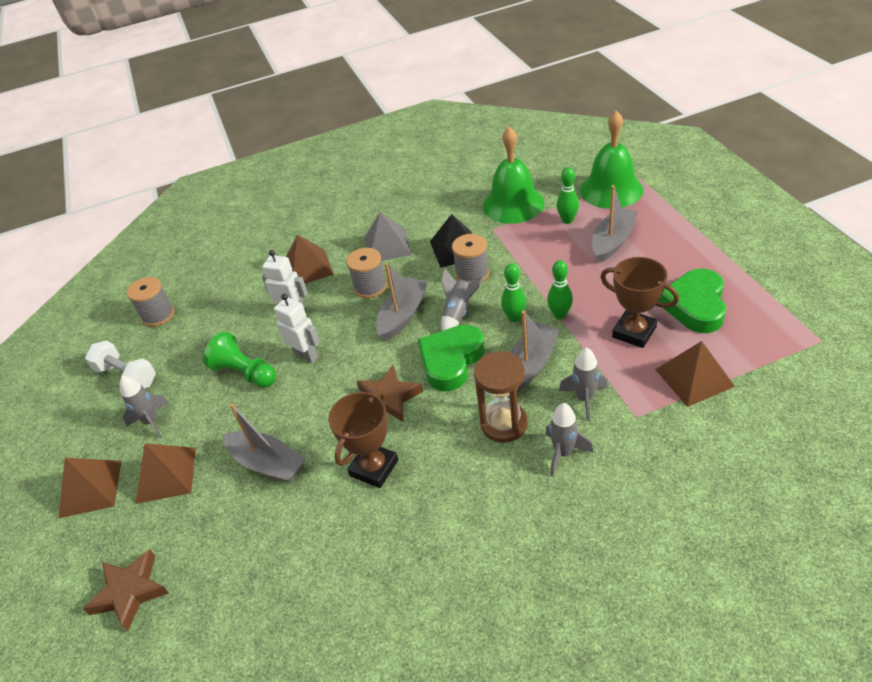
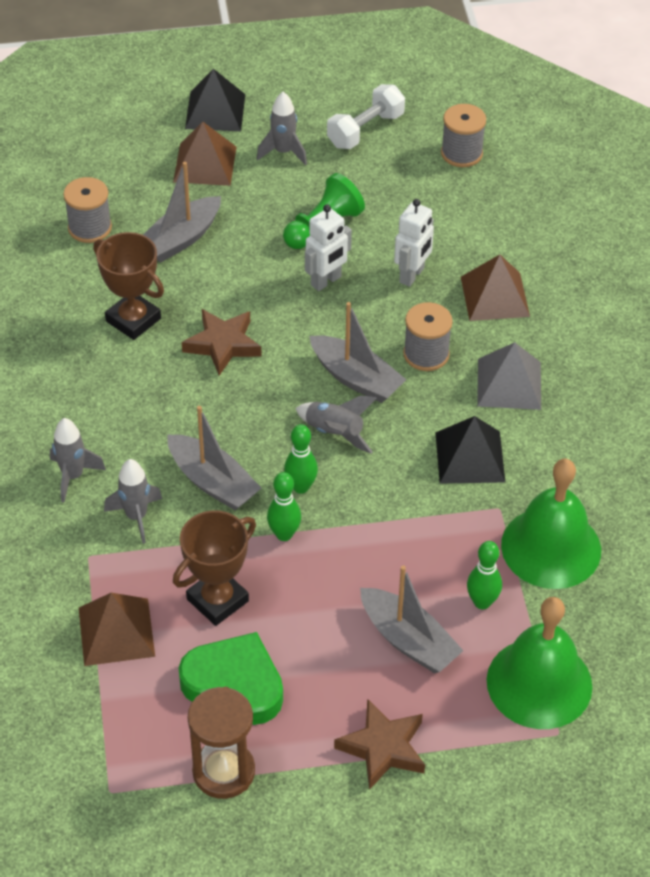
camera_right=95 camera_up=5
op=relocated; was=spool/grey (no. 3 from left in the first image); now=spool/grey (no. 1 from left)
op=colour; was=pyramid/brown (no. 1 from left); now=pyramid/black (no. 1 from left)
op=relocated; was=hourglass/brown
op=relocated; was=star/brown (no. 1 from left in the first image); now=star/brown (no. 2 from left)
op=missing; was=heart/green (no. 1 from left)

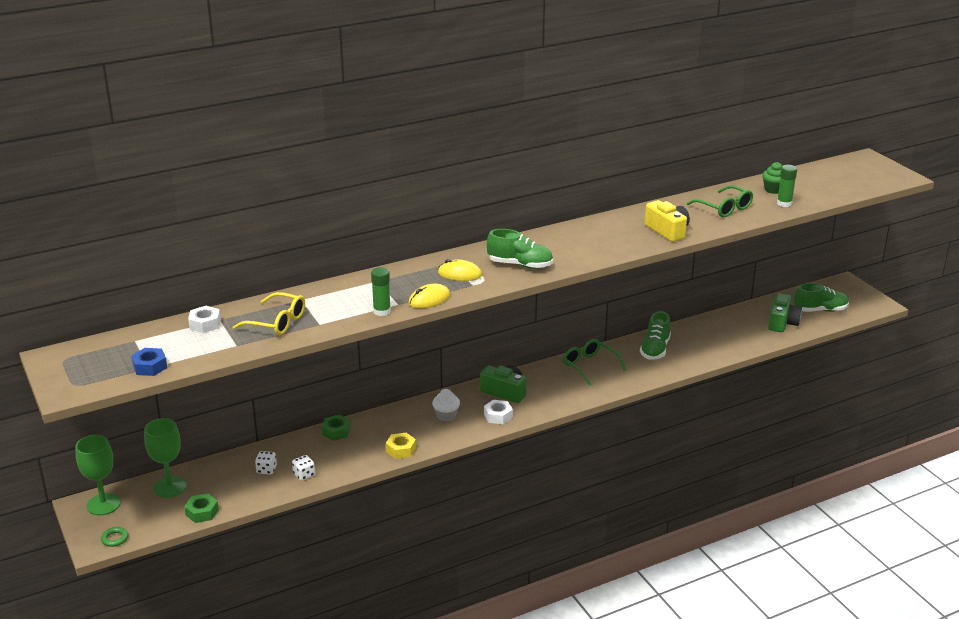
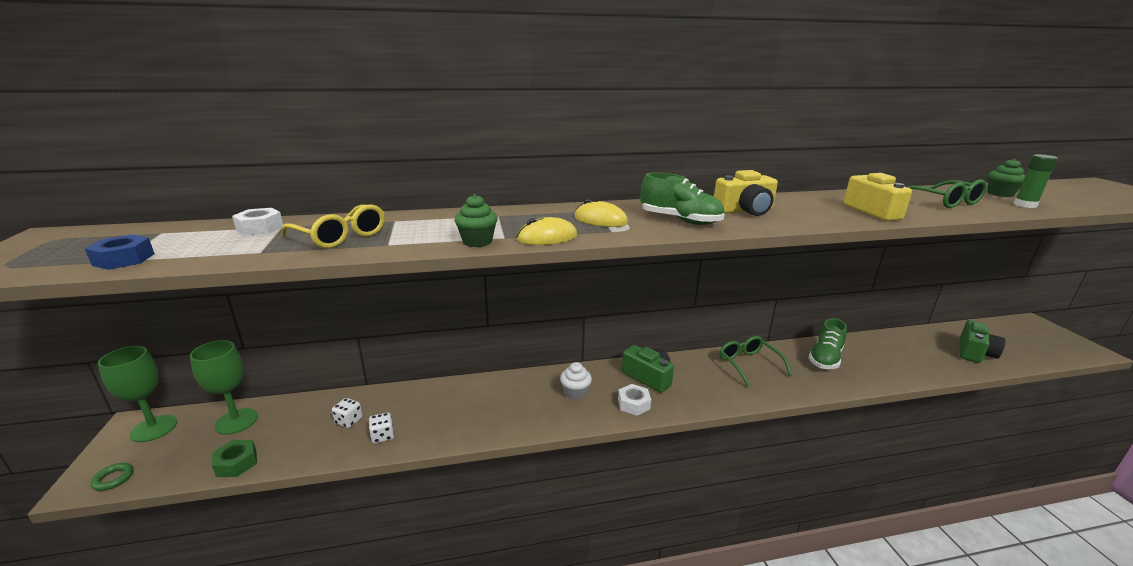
camera_right=15 camera_up=-5
op=exchanged; was=glue stick/green (no. 1 from left); now=cupcake/green (no. 1 from left)
op=appeared; now=camera/yellow (no. 1 from left)
op=missing; was=nut/green (no. 2 from left)
op=missing; was=nut/yellow
op=missing; was=shoe/green (no. 3 from left)

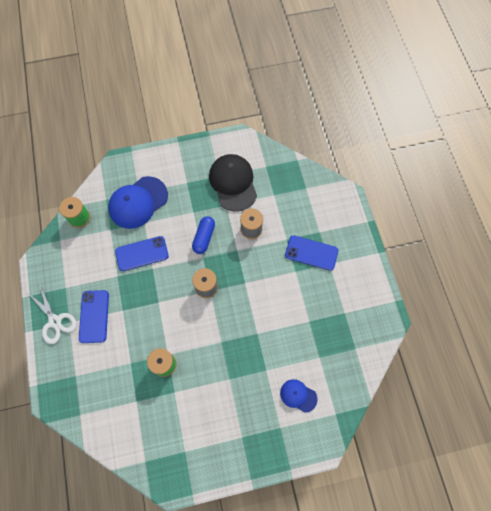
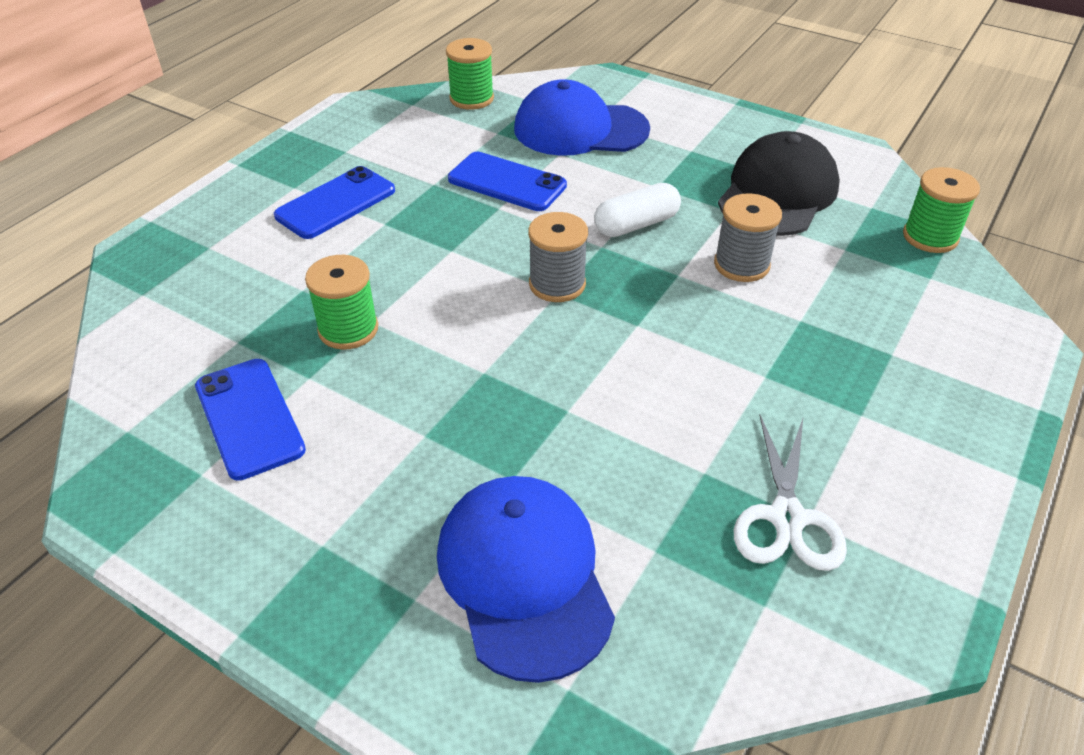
camera_right=45 camera_up=-25
op=relocated; was=phone/blue (no. 3 from left in the first image); now=phone/blue (no. 1 from left)
op=size; was=cap/blue (no. 2 from left in the first image); ratio=1.9
op=colour; was=capsule/blue; now=capsule/white
op=relocated; was=scissors/white
op=appeared; now=spool/green (no. 3 from left)

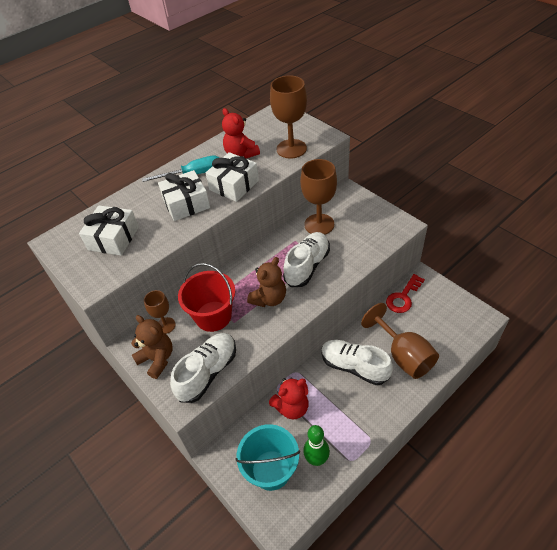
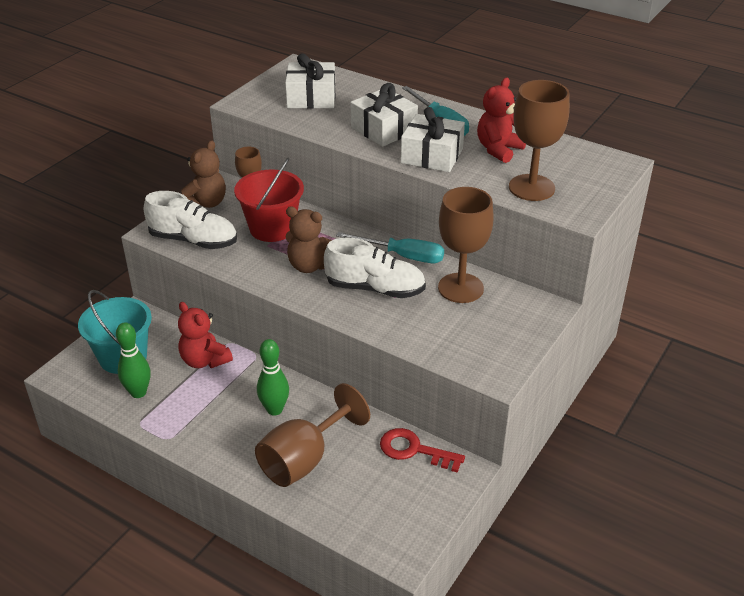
camera_right=70 camera_up=-10
op=exchanged; was=shoe/white (no. 3 from left); now=bowling pin/green (no. 2 from left)
op=appeared; now=screwdriver/turquoise (no. 1 from left)

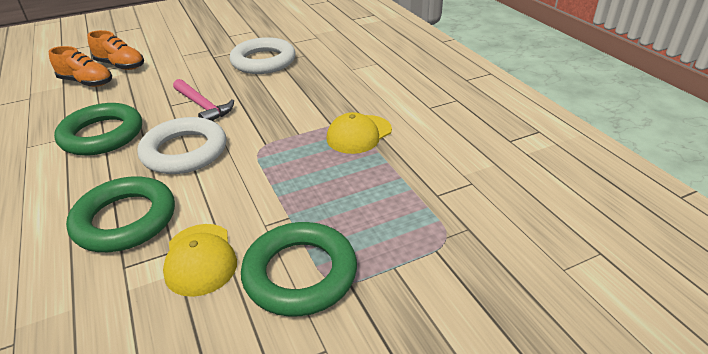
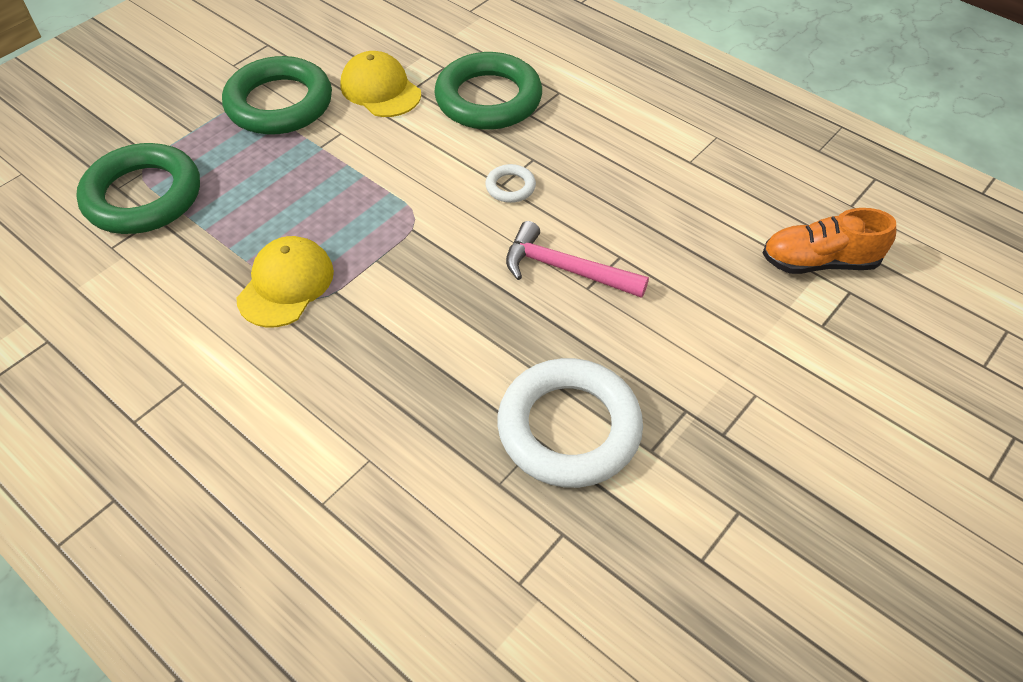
camera_right=155 camera_up=15
op=relocated; was=ring/green (no. 1 from left)
op=size; was=ring/white (no. 1 from left); ratio=0.43
op=missing; was=shoe/orange (no. 2 from left)

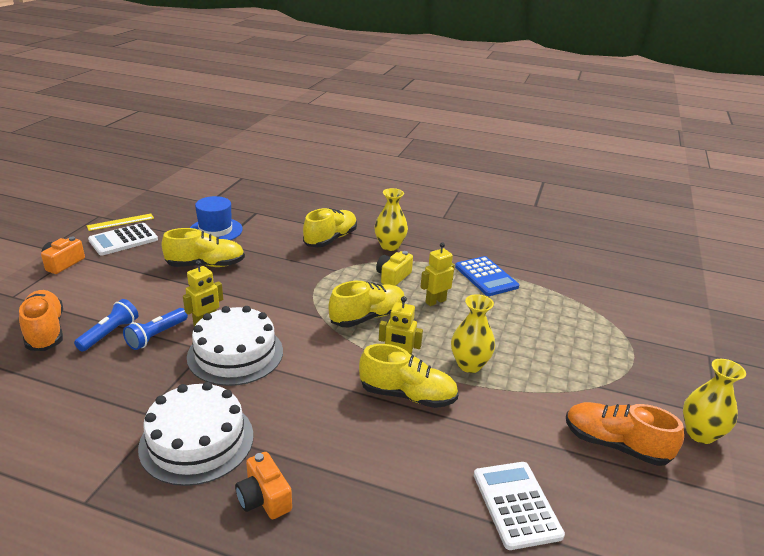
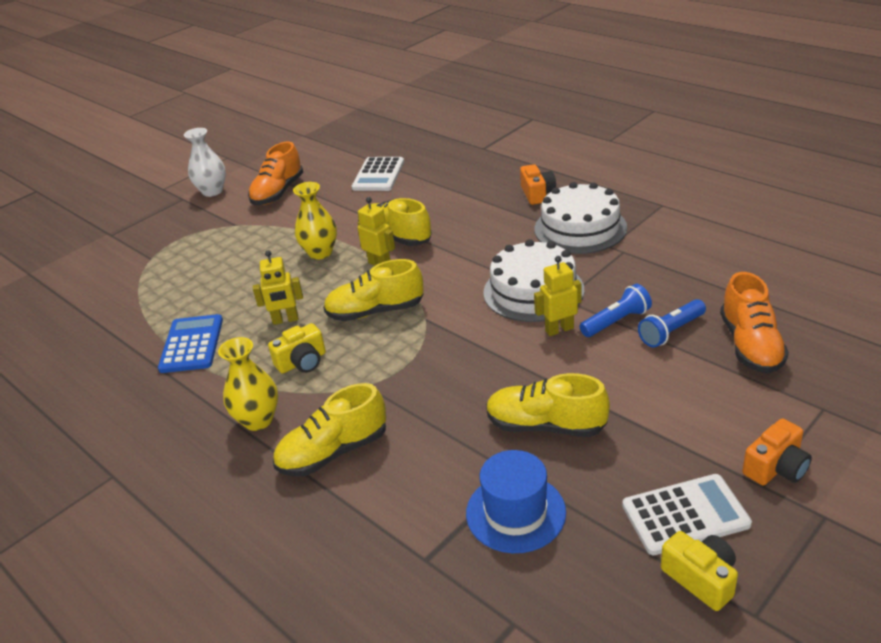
camera_right=-150 camera_up=5
op=colour; was=vase/yellow (no. 3 from left); now=vase/white
op=spun; was=shoe/orange (no. 2 from left in the first image); clockwise=60
op=exchanged; was=ruler/yellow; now=camera/yellow (no. 2 from left)

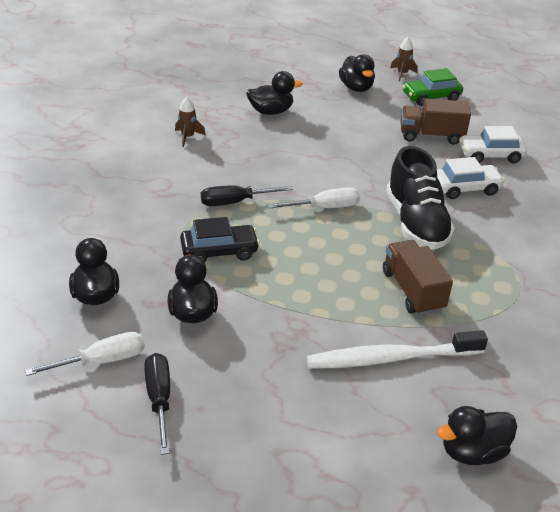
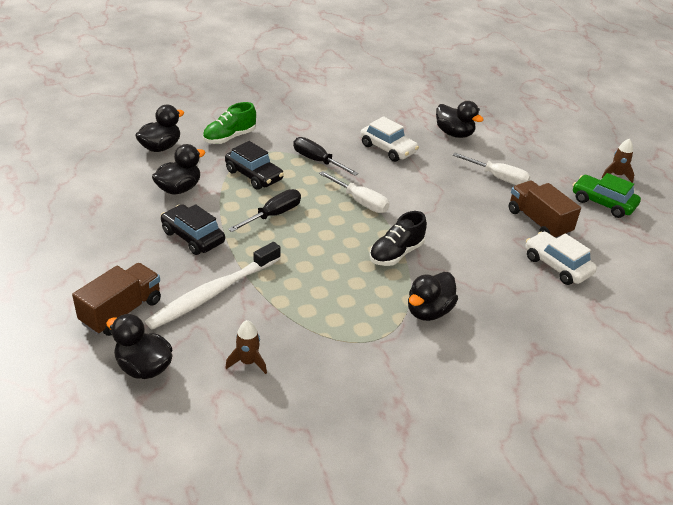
camera_right=55 camera_up=0
op=relocated; was=truck/brown (no. 1 from left)
op=spun; was=toothbrush/white; clockwise=-90
op=appeared; now=car/black (no. 1 from left)
op=appeared; now=shoe/green
op=relocated; was=rocket/brown (no. 1 from left)
op=relocated; was=screwdriver/black (no. 1 from left)
op=relocated; was=car/white (no. 1 from left)
op=size; was=shoe/black; ratio=0.63
op=relocated; was=duck/black (no. 4 from left)
op=relocated; was=screwdriver/white (no. 1 from left in the first image); now=screwdriver/white (no. 2 from left)

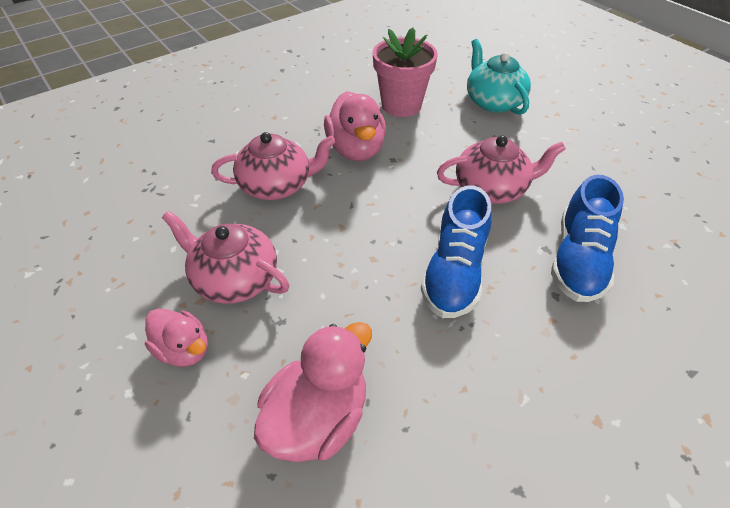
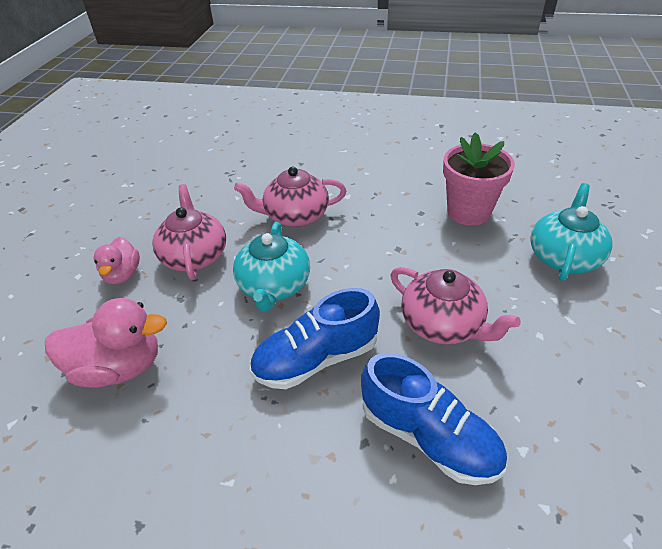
camera_right=50 camera_up=-5
op=appeared; now=teapot/turquoise (no. 1 from left)
op=spun; was=teapot/pink (no. 2 from left); clockwise=135
op=spun; was=shoe/blue (no. 2 from left); clockwise=-120
op=missing; was=duck/pink (no. 3 from left)

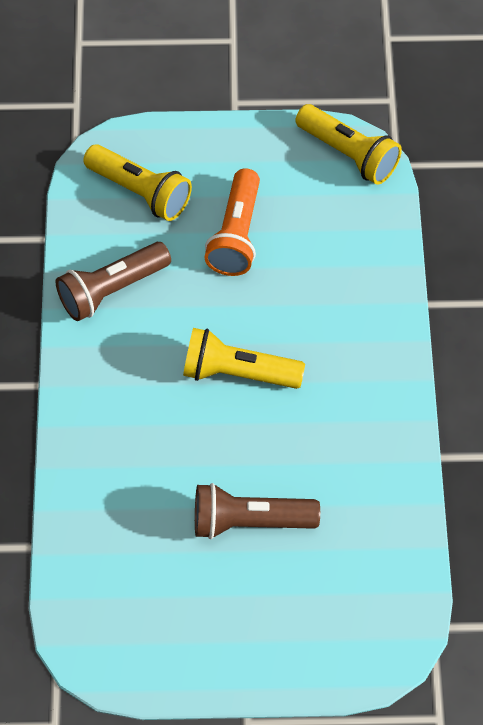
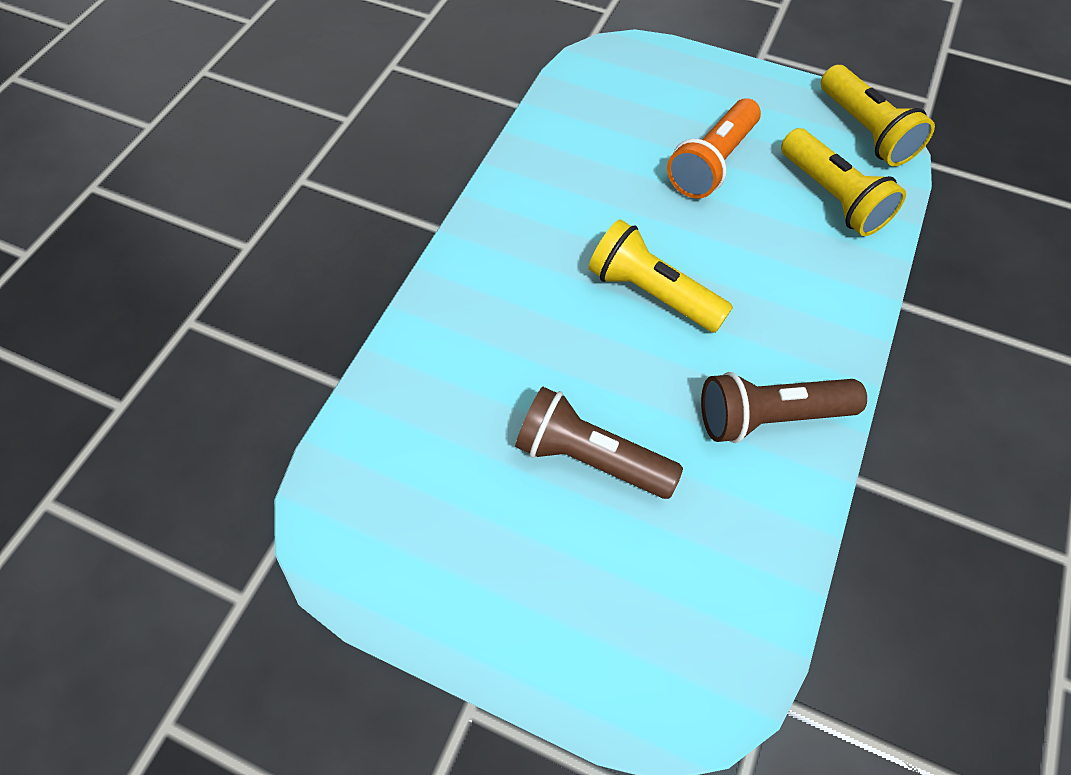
camera_right=25 camera_up=0
op=relocated; was=flashlight/brown (no. 1 from left in the first image); now=flashlight/brown (no. 2 from left)
op=relocated; was=flashlight/yellow (no. 1 from left in the first image); now=flashlight/yellow (no. 2 from left)

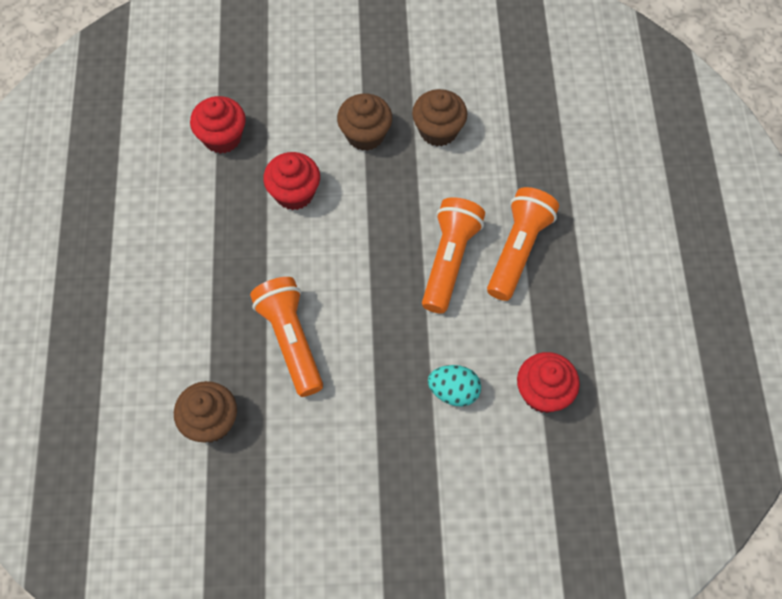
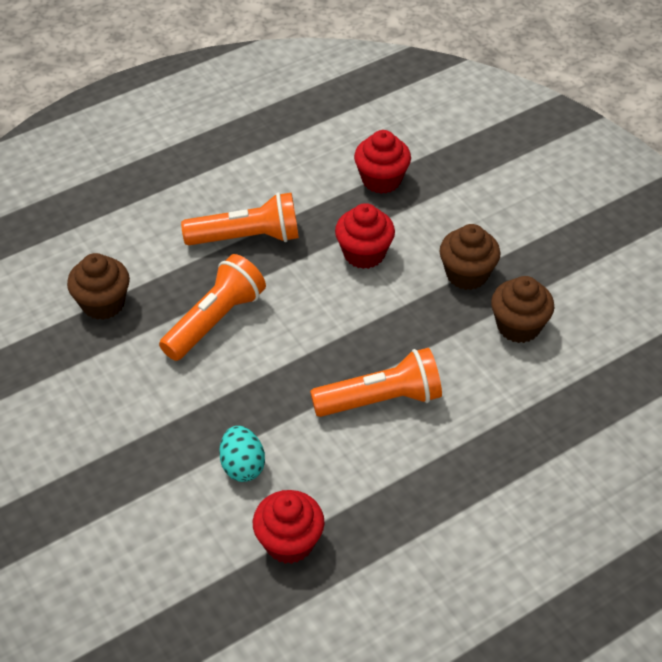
camera_right=60 camera_up=-15
op=relocated; was=flashlight/orange (no. 3 from left in the first image); now=flashlight/orange (no. 2 from left)

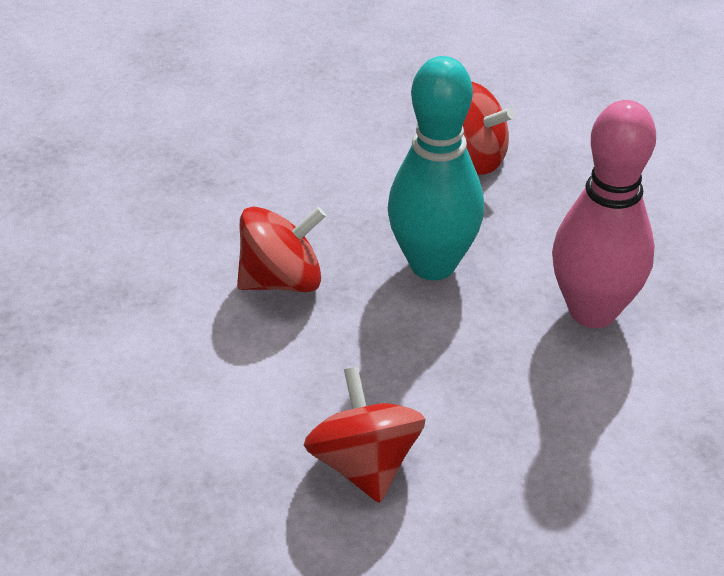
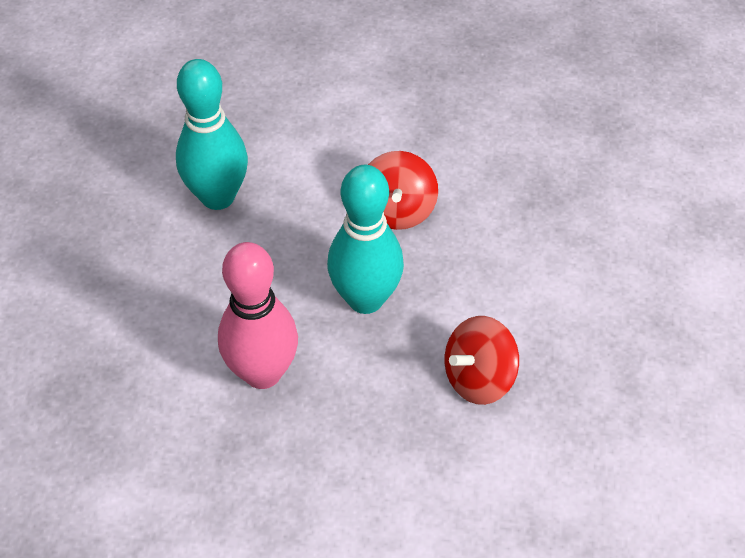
camera_right=115 camera_up=10
op=exchanged; was=spinning top/red (no. 2 from left); now=bowling pin/turquoise (no. 1 from left)

